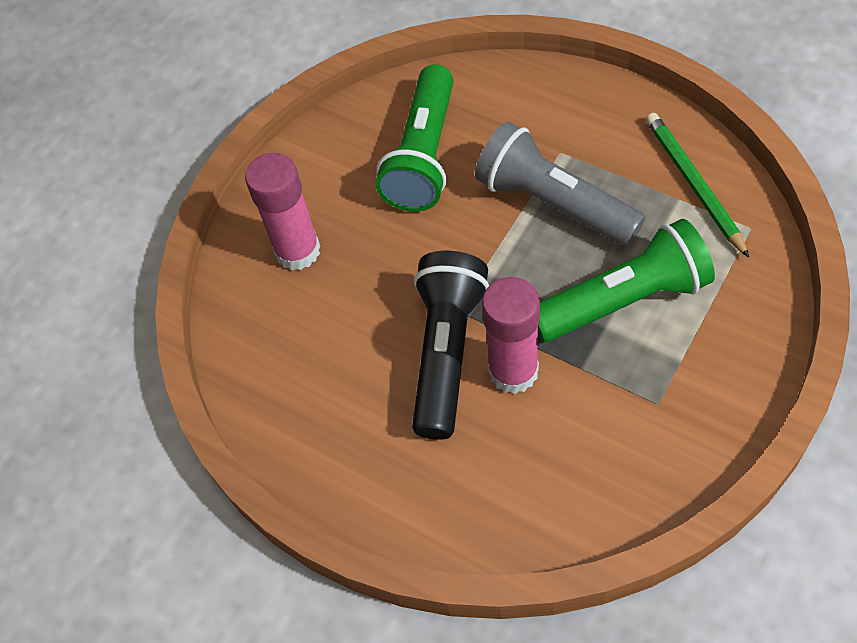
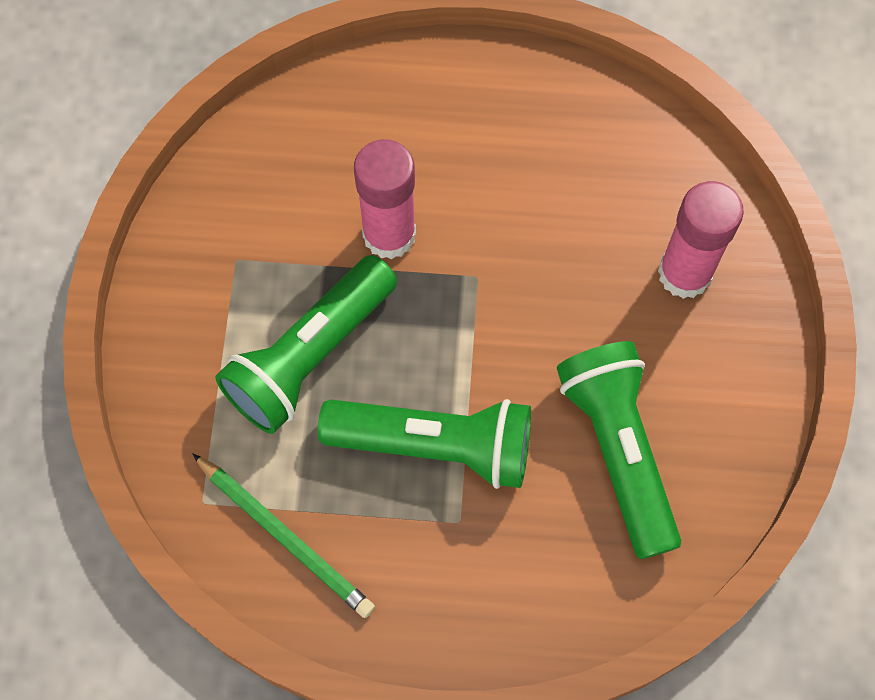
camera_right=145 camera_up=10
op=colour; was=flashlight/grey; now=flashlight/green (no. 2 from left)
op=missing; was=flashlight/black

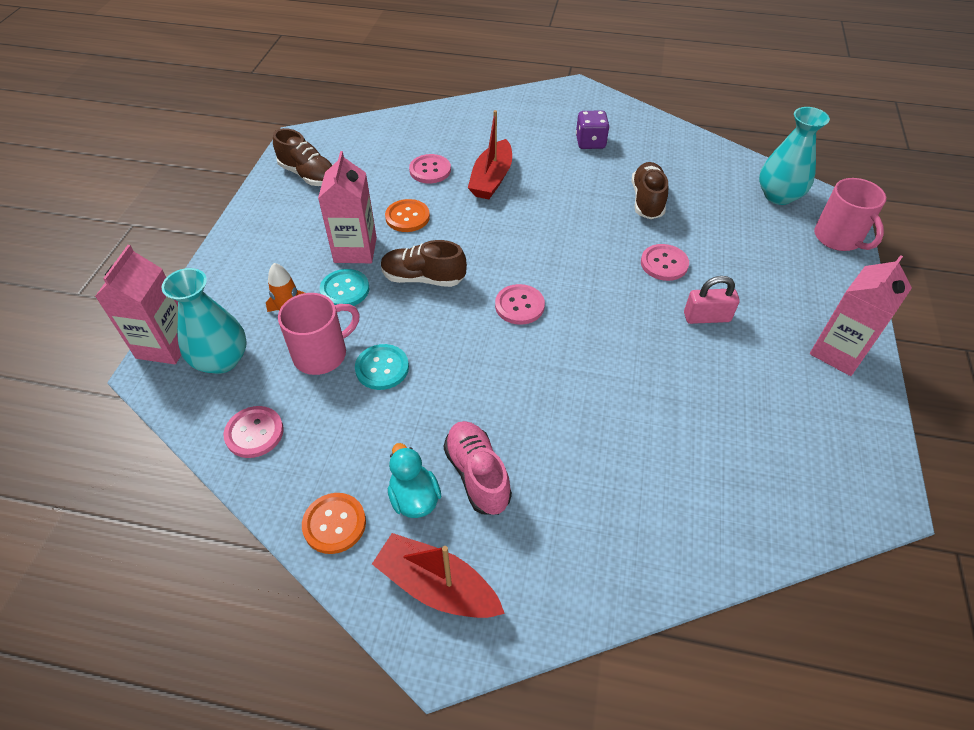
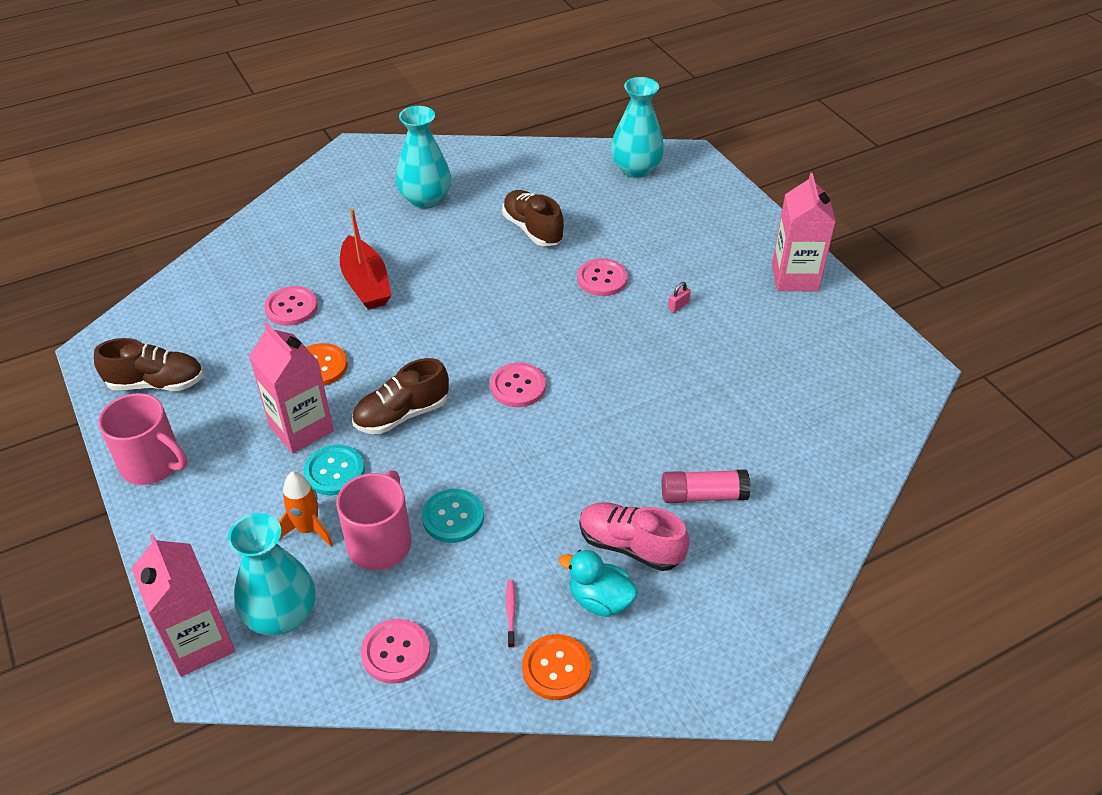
camera_right=-40 camera_up=-5
op=relocated; was=mug/pink (no. 2 from left in the first image); now=mug/pink (no. 1 from left)
op=exchanged; was=dice/purple; now=vase/turquoise (no. 2 from left)
op=appeared; now=toothbrush/pink
op=appeared; now=glue stick/pink
op=size; was=padlock/pink; ratio=0.51
op=missing; was=boat/red (no. 1 from left)

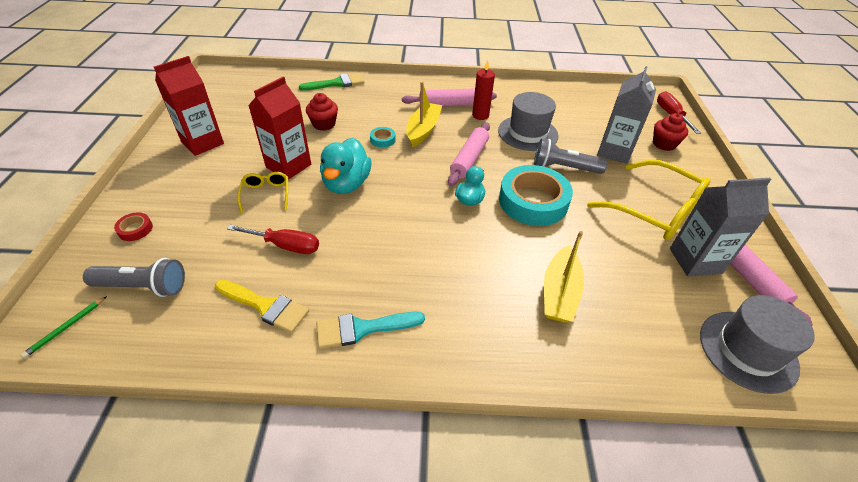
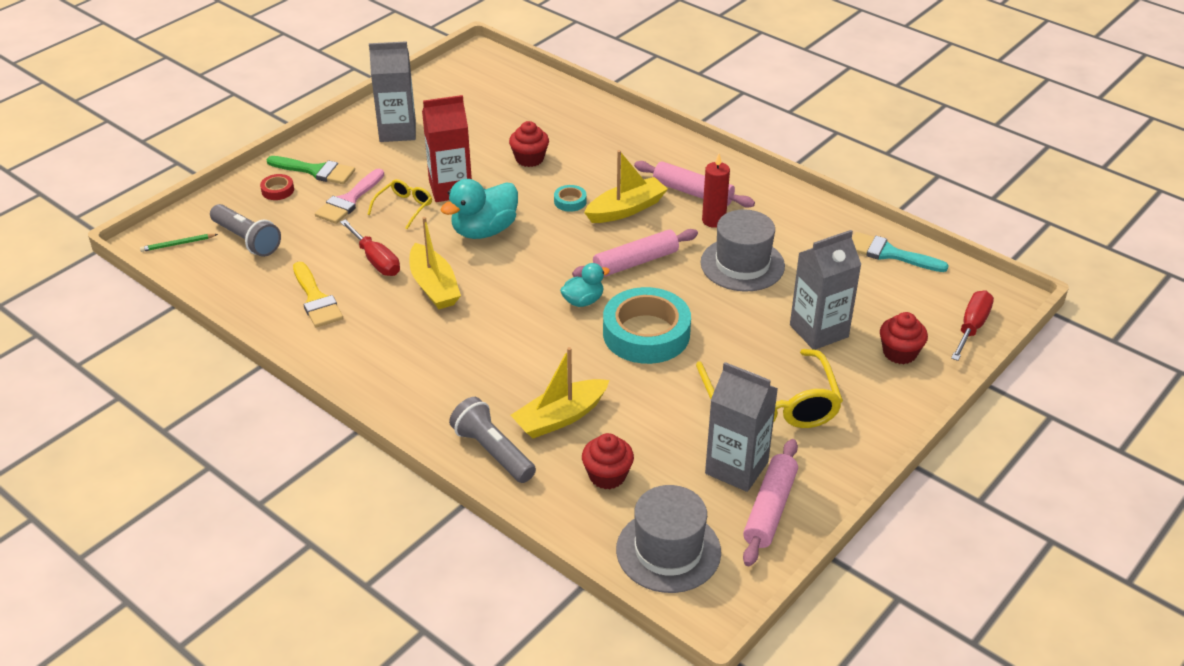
camera_right=40 camera_up=-5
op=relocated; was=brush/green
op=appeared; now=brush/pink
op=colour; was=carton/red (no. 1 from left); now=carton/grey (no. 1 from left)
op=appeared; now=boat/yellow (no. 1 from left)
op=relocated; was=flashlight/grey (no. 2 from left)
op=appeared; now=cupcake/red (no. 2 from left)
op=relocated; was=brush/turquoise

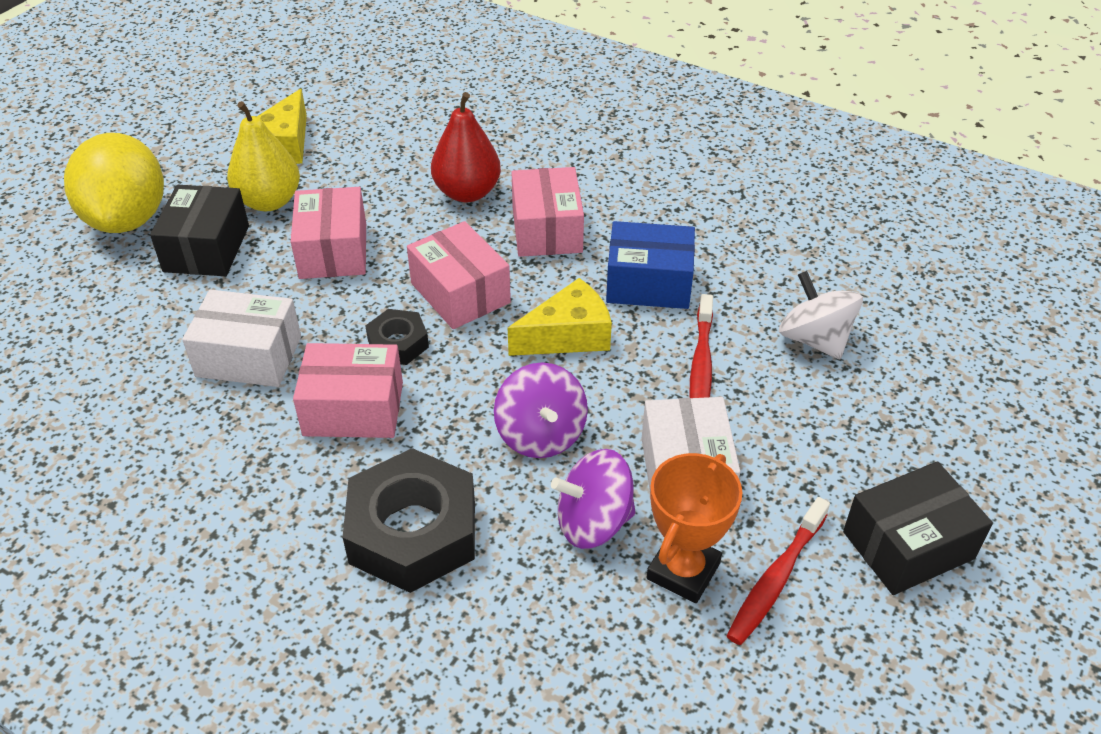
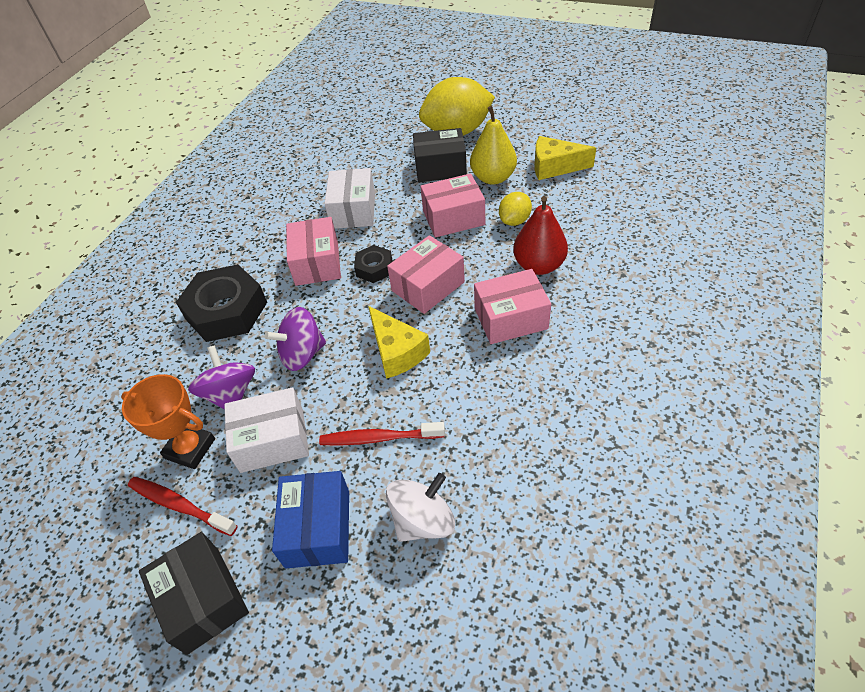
camera_right=85 camera_up=5
op=relocated; was=box/blue
op=appeared; now=lemon/yellow (no. 2 from left)

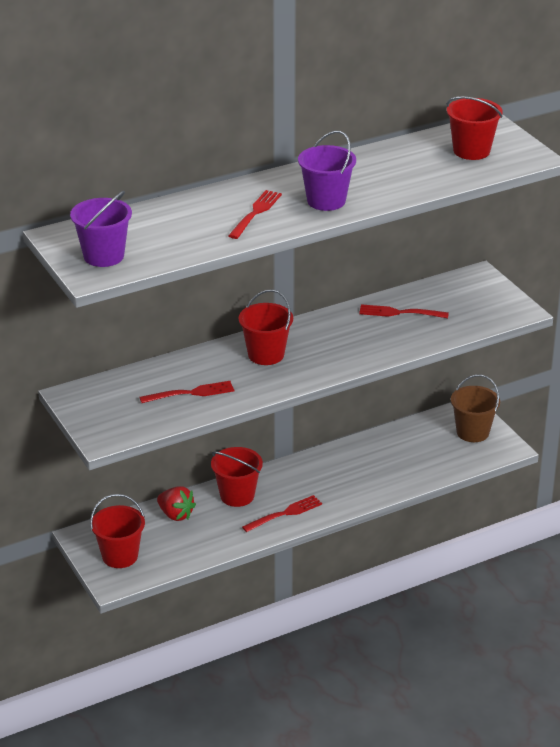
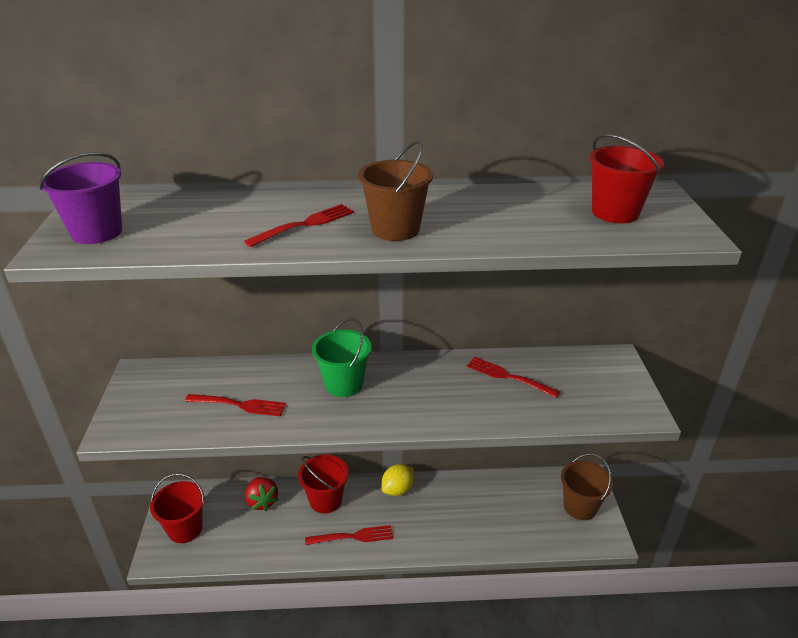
camera_right=25 camera_up=0
op=colour; was=bucket/red (no. 3 from left); now=bucket/green
op=colour; was=bucket/purple (no. 2 from left); now=bucket/brown (no. 1 from left)
op=appeared; now=lemon/yellow

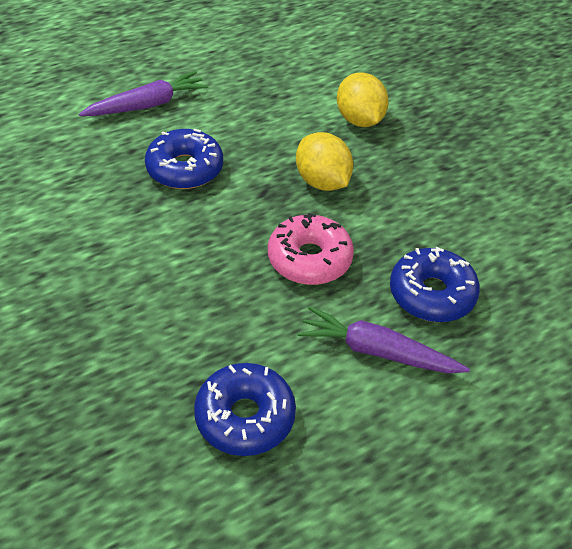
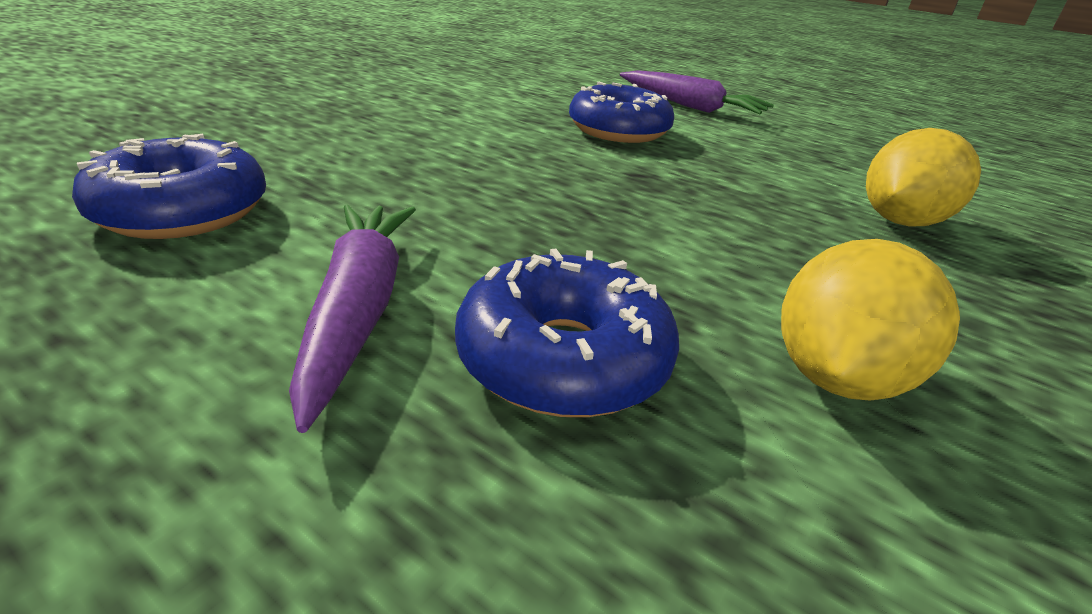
camera_right=65 camera_up=-15
op=relocated; was=lemon/yellow (no. 1 from left)
op=missing; was=donut/pink

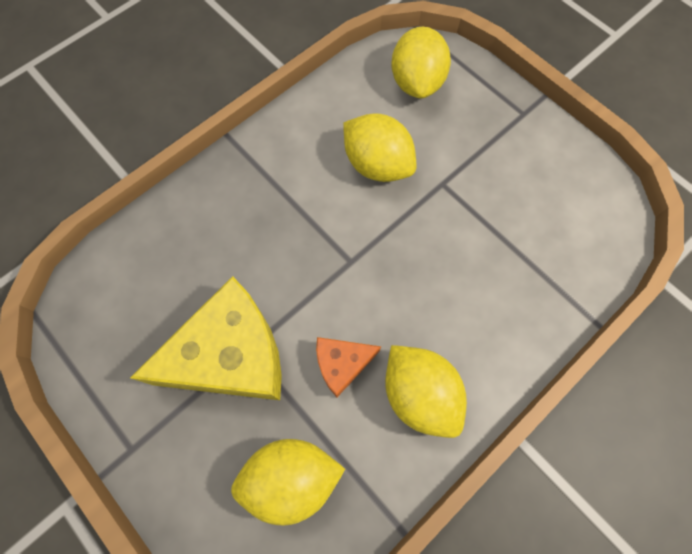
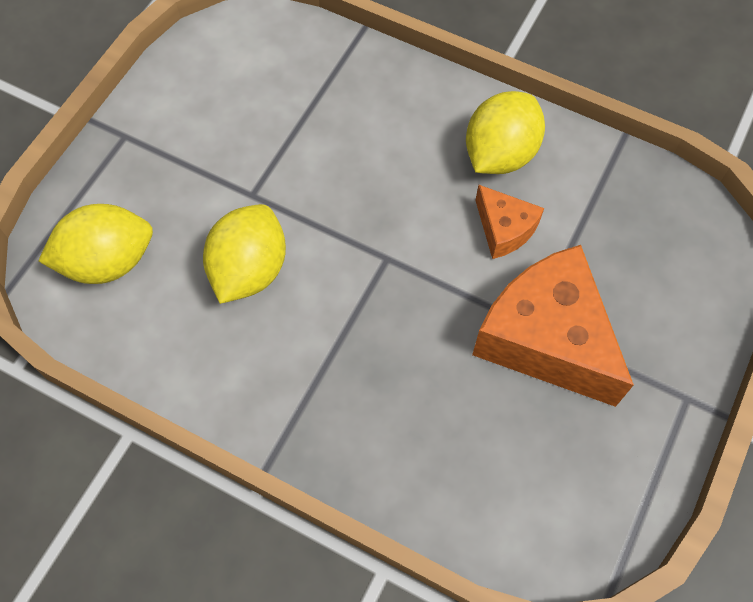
camera_right=-110 camera_up=-5
op=colour; was=cheese/yellow; now=cheese/orange (no. 2 from left)
op=missing; was=lemon/yellow (no. 1 from left)

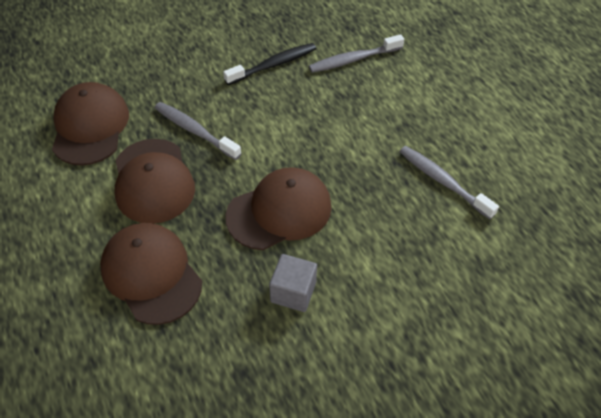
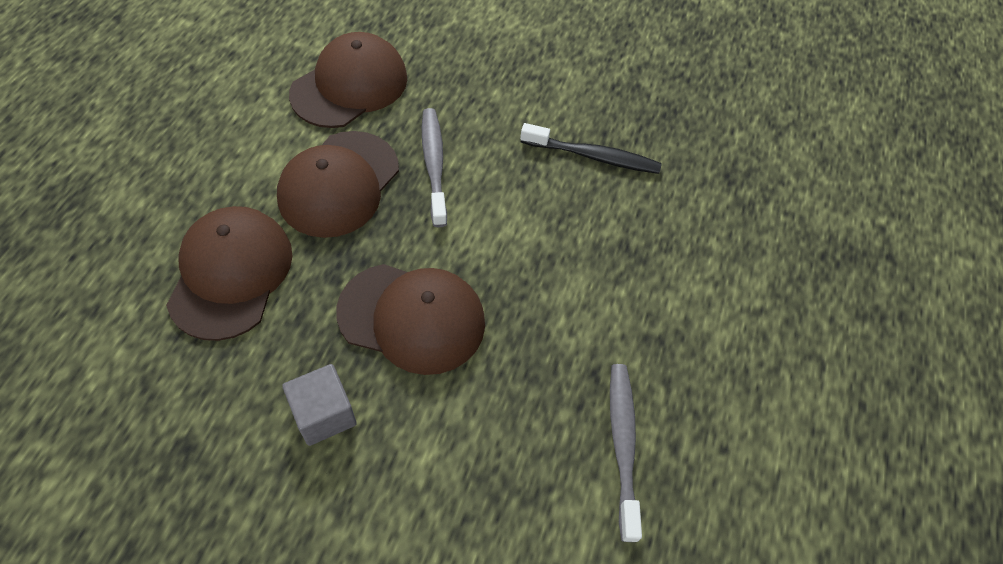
camera_right=40 camera_up=5
op=missing; was=toothbrush/grey (no. 2 from left)

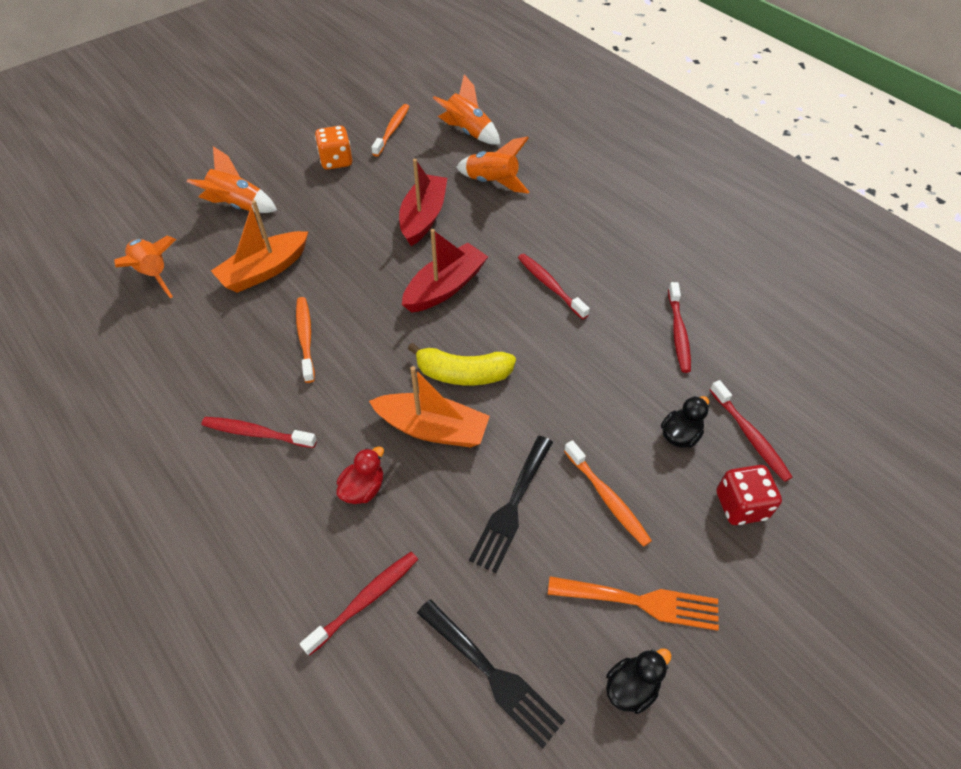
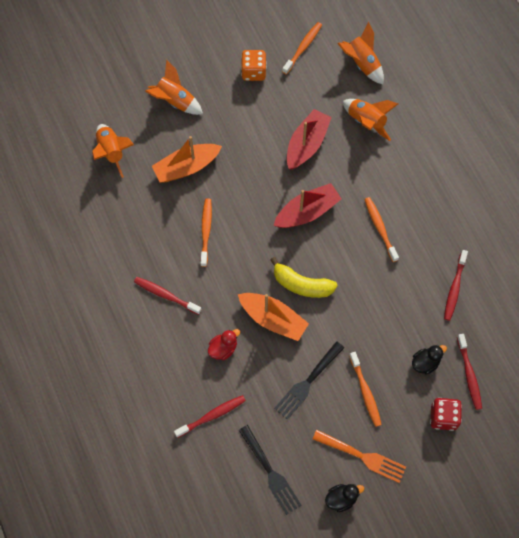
camera_right=15 camera_up=15
op=colour; was=toothbrush/red (no. 3 from left); now=toothbrush/orange (no. 4 from left)

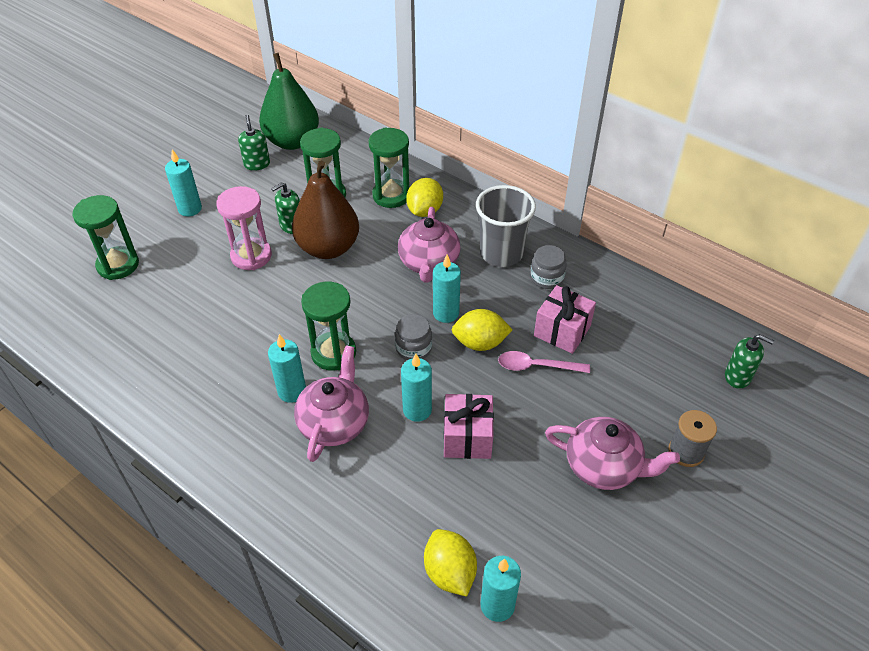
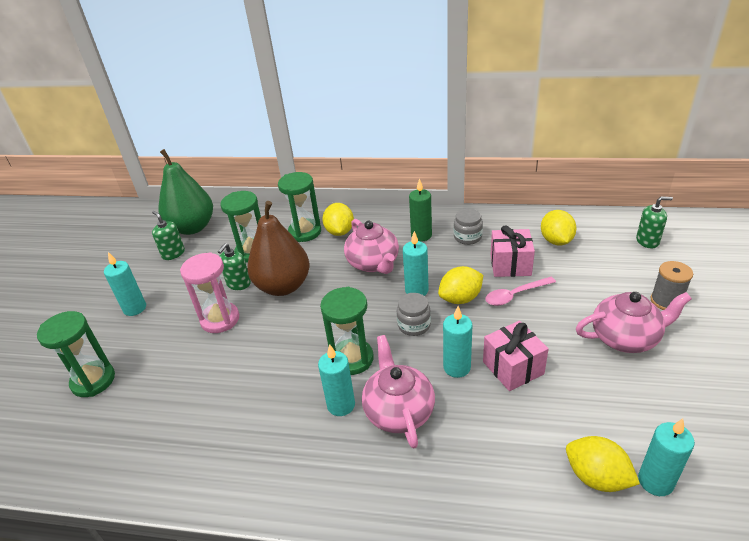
camera_right=-25 camera_up=-10
op=exchanged; was=cup/grey; now=candle/green
op=appeared; now=lemon/yellow (no. 3 from left)

